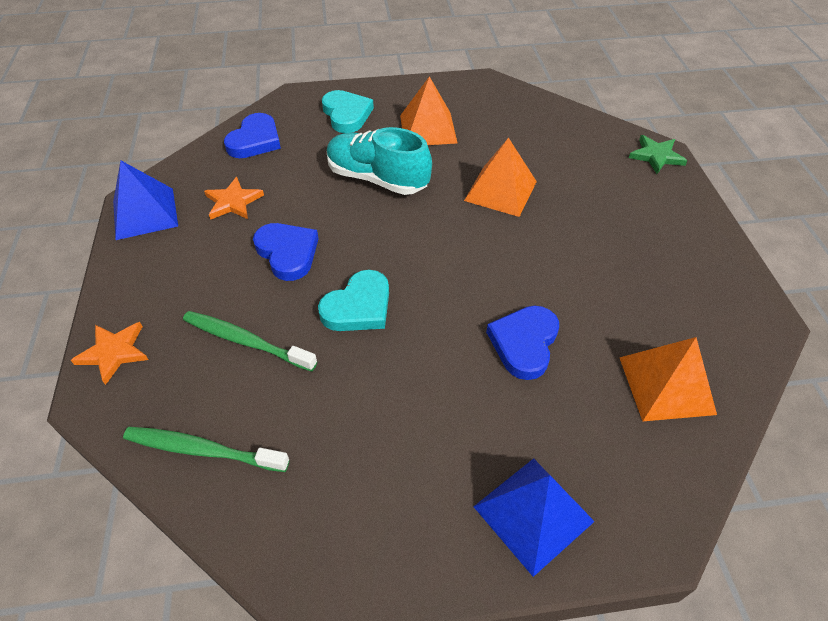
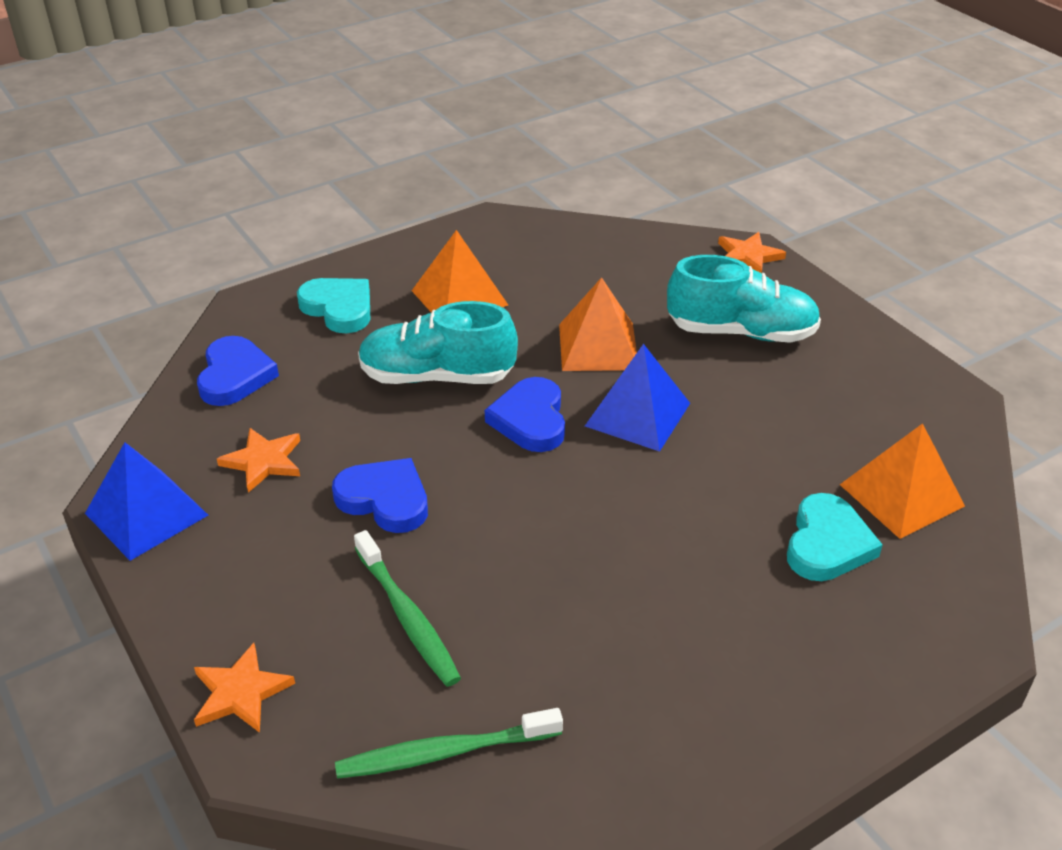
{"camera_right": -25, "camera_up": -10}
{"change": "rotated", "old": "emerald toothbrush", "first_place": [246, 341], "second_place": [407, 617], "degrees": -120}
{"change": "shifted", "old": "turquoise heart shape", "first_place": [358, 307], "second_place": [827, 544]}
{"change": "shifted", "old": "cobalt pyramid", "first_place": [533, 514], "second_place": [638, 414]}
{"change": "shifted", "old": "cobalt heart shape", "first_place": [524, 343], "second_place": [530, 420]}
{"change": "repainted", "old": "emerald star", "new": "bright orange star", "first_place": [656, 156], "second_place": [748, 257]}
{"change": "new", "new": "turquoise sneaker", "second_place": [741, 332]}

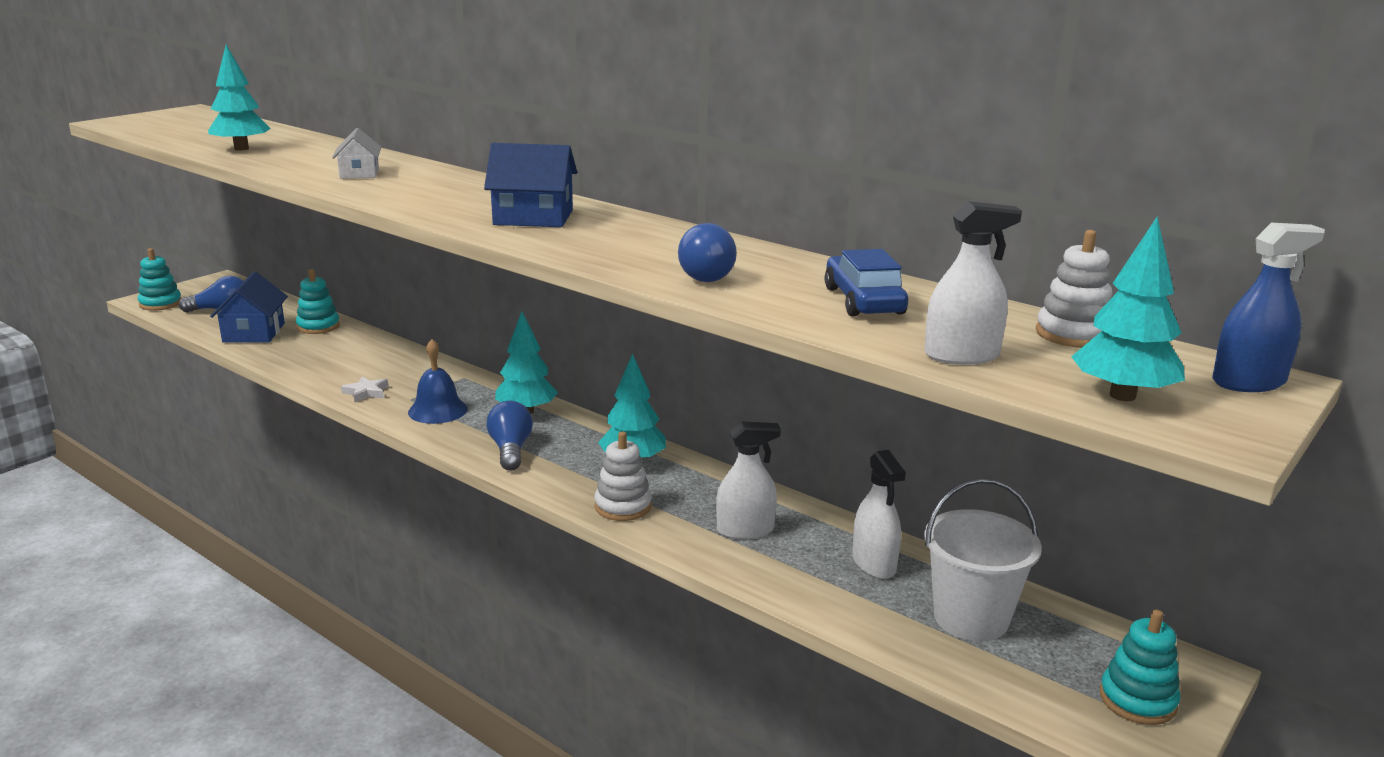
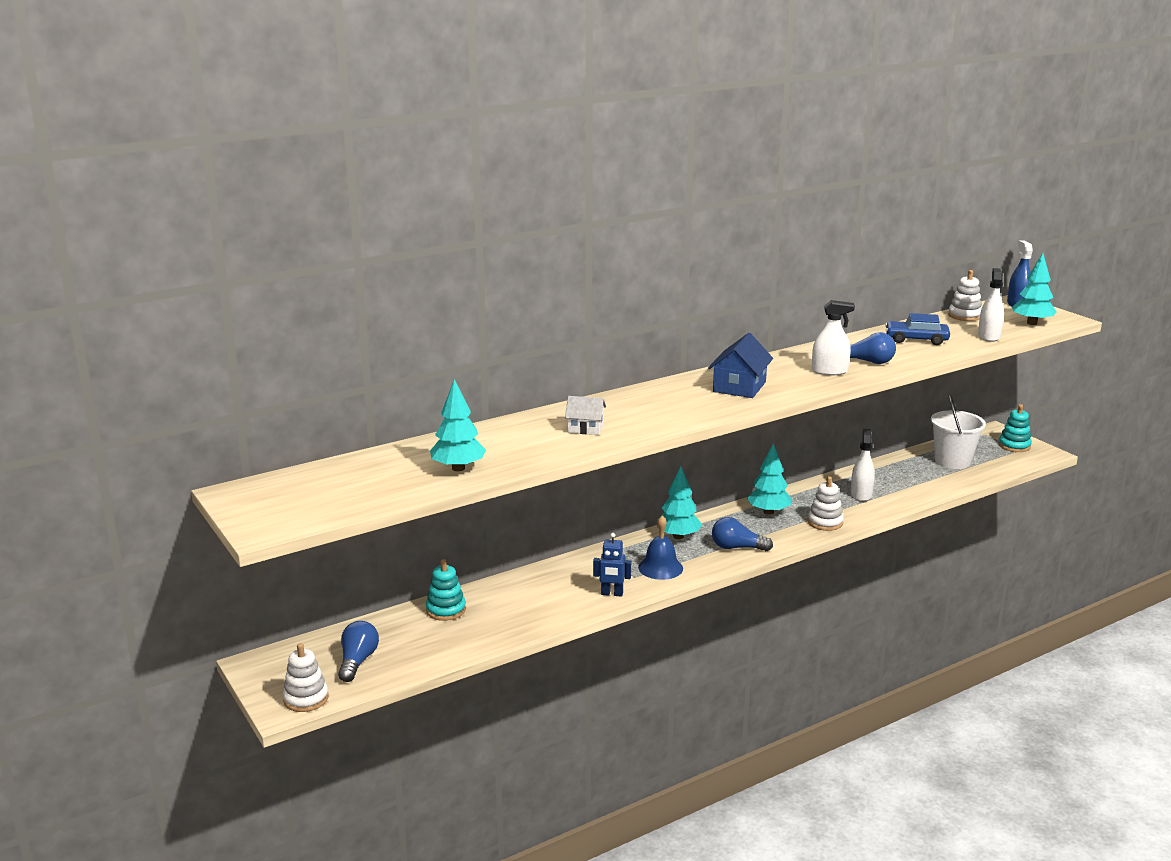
{"camera_right": -70, "camera_up": 0}
{"change": "repainted", "old": "turquoise stacking rings", "new": "pure white stacking rings", "first_place": [160, 304], "second_place": [306, 698]}
{"change": "gone", "old": "cobalt house", "first_place": [254, 333]}
{"change": "swapped", "old": "pure white star", "new": "cobalt robot", "first_place": [366, 392], "second_place": [612, 594]}
{"change": "shifted", "old": "pure white spray cleaner", "first_place": [874, 563], "second_place": [829, 371]}

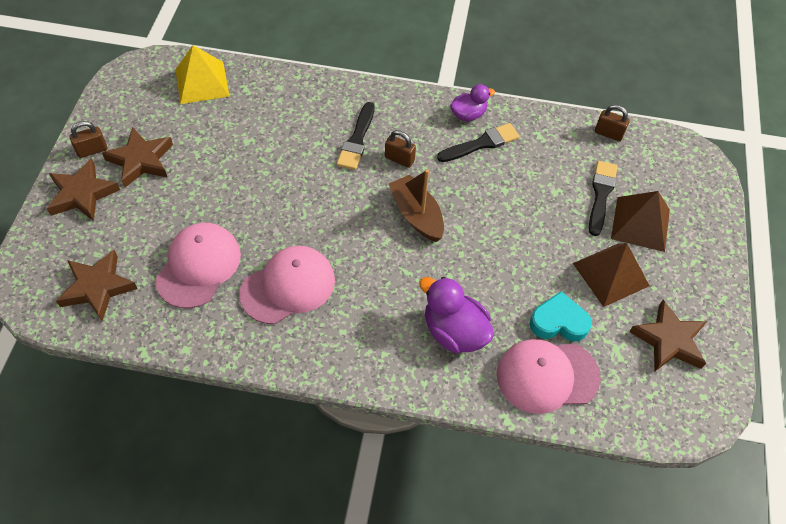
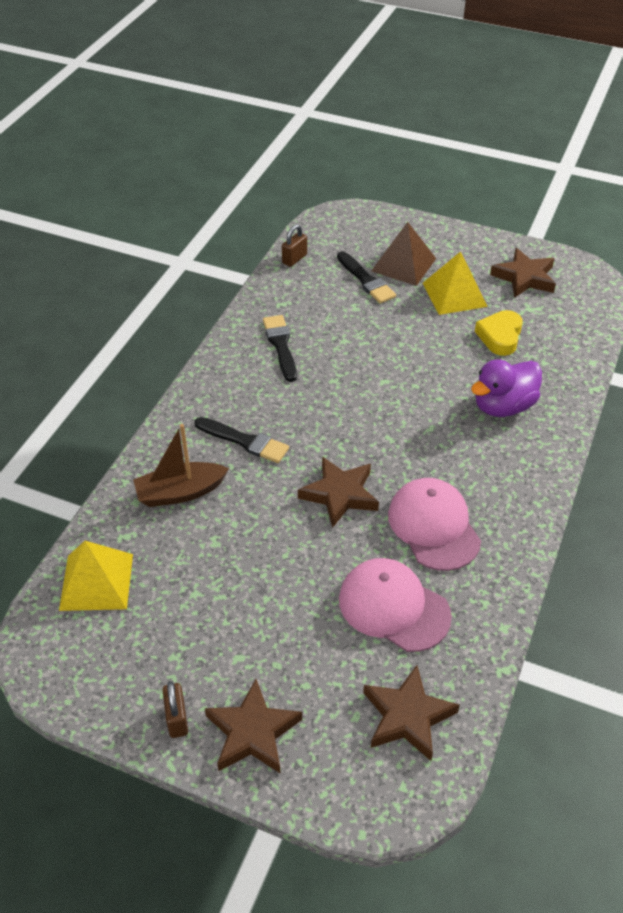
{"camera_right": -75, "camera_up": -10}
{"change": "shifted", "old": "dark brown star", "first_place": [141, 160], "second_place": [340, 494]}
{"change": "gone", "old": "dark brown padlock", "first_place": [399, 159]}
{"change": "shifted", "old": "dark brown toy boat", "first_place": [416, 215], "second_place": [180, 492]}
{"change": "gone", "old": "violet toy duck", "first_place": [468, 114]}
{"change": "gone", "old": "pink baseball cap", "first_place": [547, 376]}
{"change": "repainted", "old": "turquoise heart shape", "new": "bright yellow heart shape", "first_place": [558, 322], "second_place": [500, 336]}
{"change": "repainted", "old": "dark brown pyramid", "new": "bright yellow pyramid", "first_place": [610, 274], "second_place": [454, 294]}
{"change": "rotated", "old": "jet-black paint brush", "first_place": [601, 195], "second_place": [366, 280], "degrees": -150}

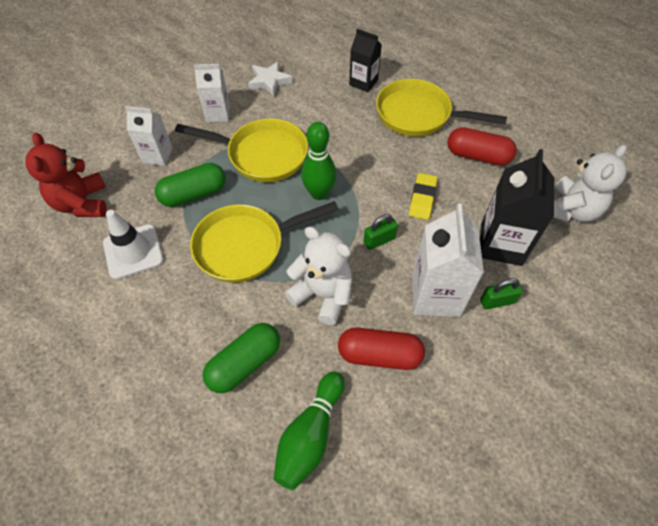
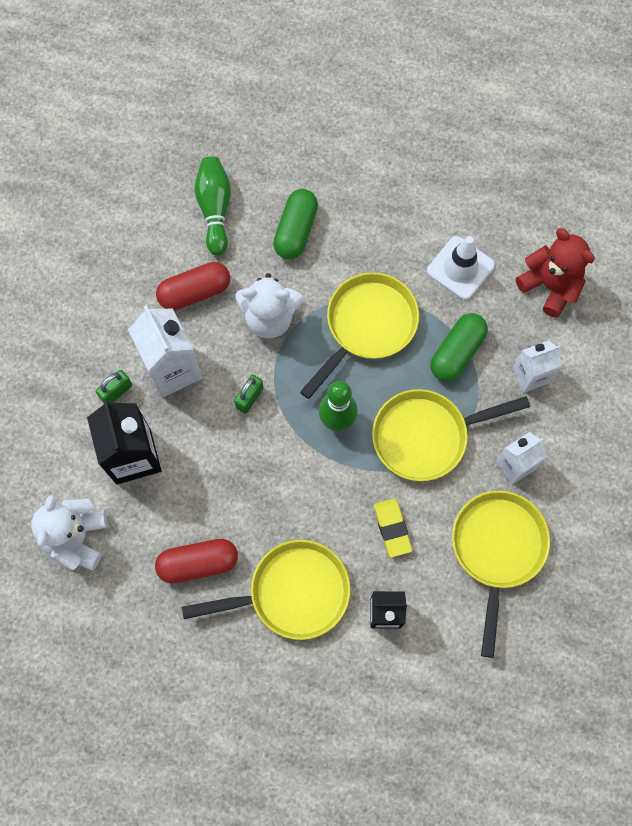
{"camera_right": 150, "camera_up": 15}
{"change": "swapped", "old": "pure white star", "new": "bright yellow skillet", "first_place": [269, 81], "second_place": [497, 550]}
{"change": "shifted", "old": "bright yellow eraser", "first_place": [422, 198], "second_place": [392, 528]}

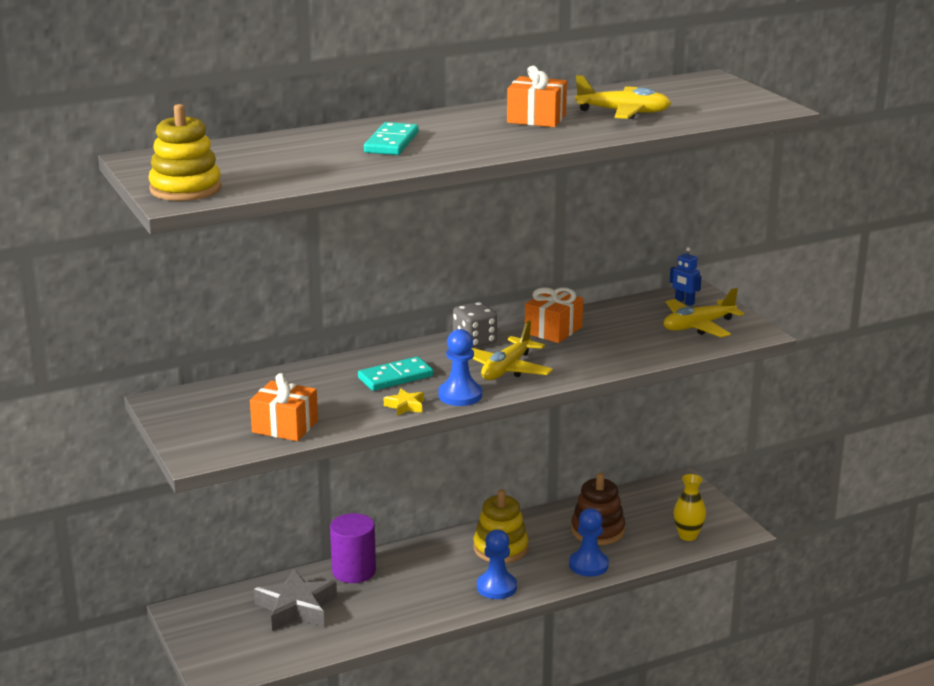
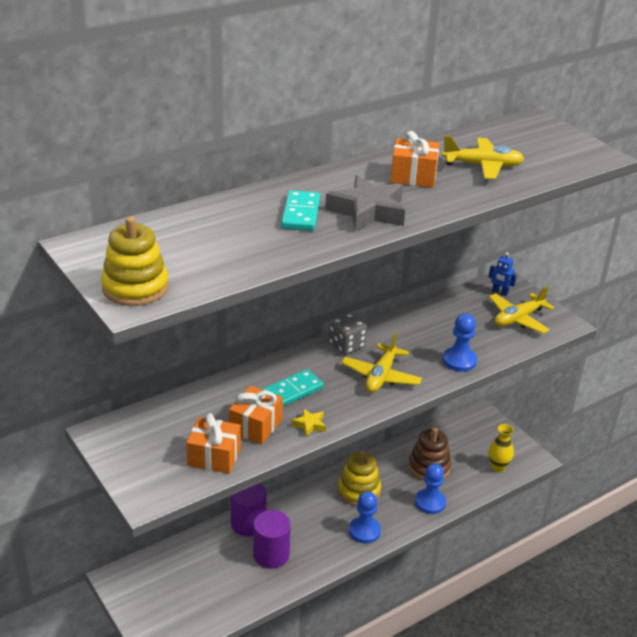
{"camera_right": -10, "camera_up": 10}
{"change": "shifted", "old": "ash-grey star", "first_place": [296, 608], "second_place": [367, 211]}
{"change": "shifted", "old": "cobalt chess pawn", "first_place": [460, 395], "second_place": [459, 361]}
{"change": "shifted", "old": "bright orange present", "first_place": [553, 330], "second_place": [256, 426]}
{"change": "new", "new": "violet cylinder", "second_place": [271, 555]}

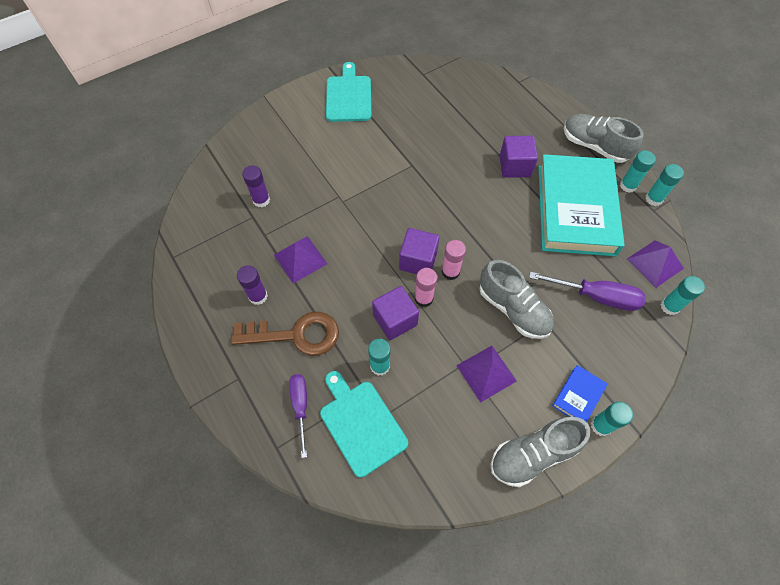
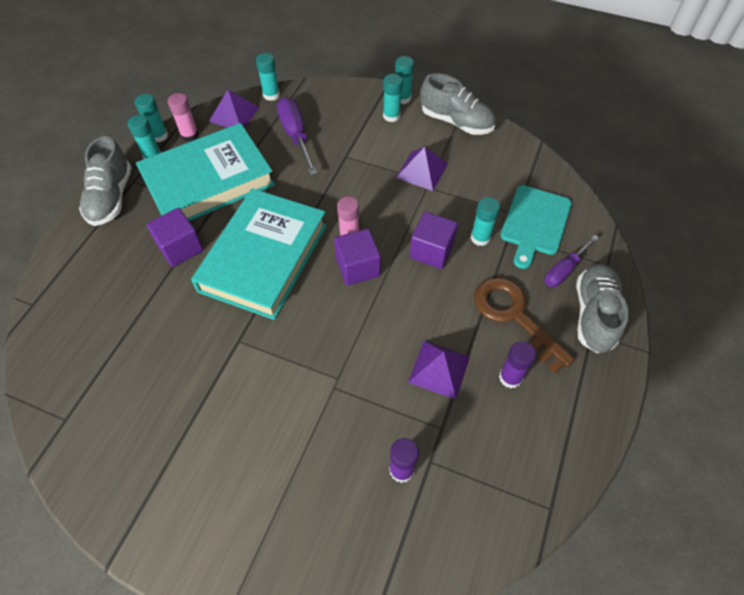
{"camera_right": -125, "camera_up": -5}
{"change": "gone", "old": "turquoise cutting board", "first_place": [348, 96]}
{"change": "shifted", "old": "pink glue", "first_place": [423, 298], "second_place": [189, 135]}
{"change": "shifted", "old": "ash-grey sneaker", "first_place": [513, 309], "second_place": [594, 314]}
{"change": "swapped", "old": "cobalt book", "new": "turquoise glue", "first_place": [578, 396], "second_place": [391, 116]}
{"change": "new", "new": "turquoise book", "second_place": [264, 257]}

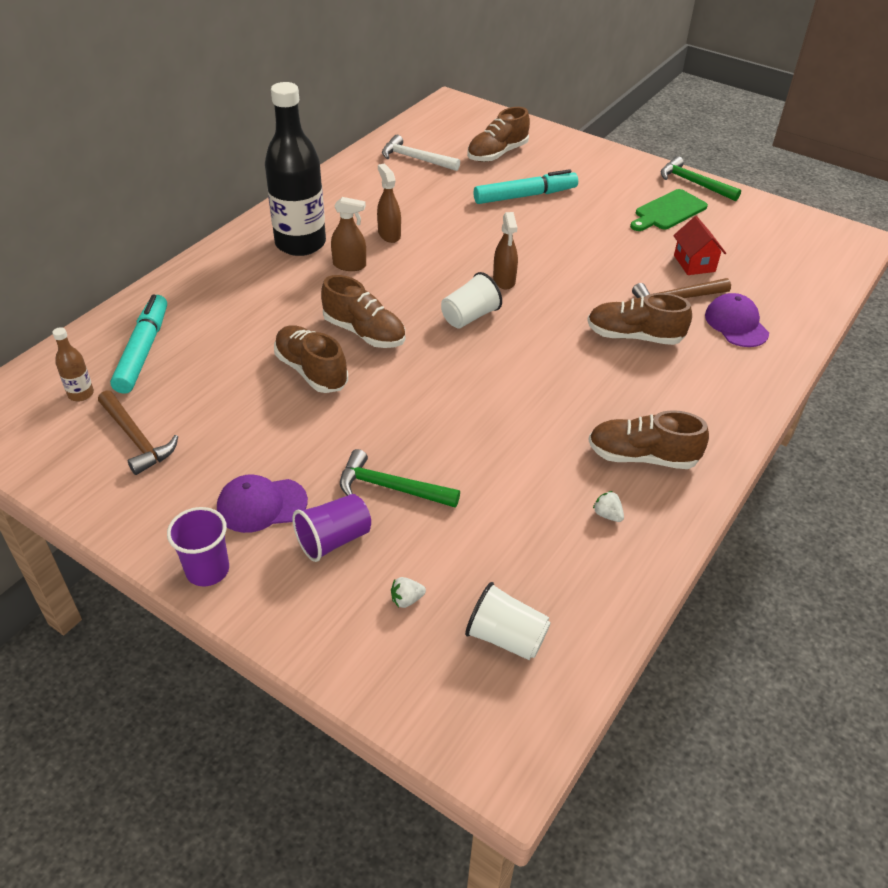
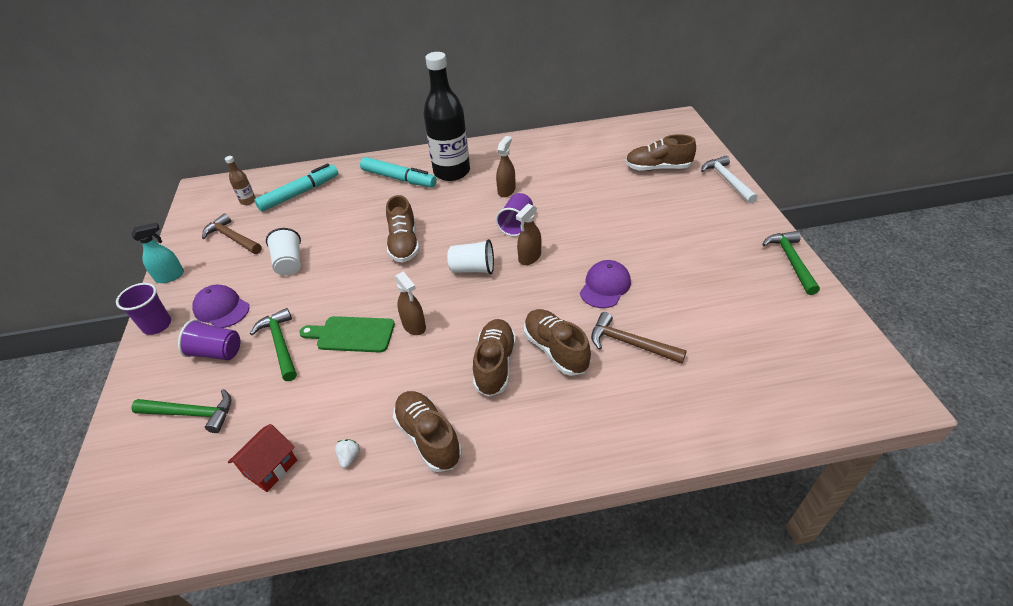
{"camera_right": 50, "camera_up": 0}
{"change": "rotated", "old": "dark brown claw hammer", "first_place": [136, 439], "second_place": [232, 238], "degrees": 120}
{"change": "shifted", "old": "dark brown sneaker", "first_place": [311, 371], "second_place": [495, 365]}
{"change": "shifted", "old": "dark brown spray cleaner", "first_place": [349, 265], "second_place": [414, 326]}
{"change": "shifted", "old": "pure white claw hammer", "first_place": [415, 159], "second_place": [727, 180]}
{"change": "swapped", "old": "pure white toy strawberry", "new": "emerald claw hammer", "first_place": [406, 599], "second_place": [192, 414]}
{"change": "shifted", "old": "pure white cup", "first_place": [506, 637], "second_place": [289, 263]}
{"change": "shifted", "old": "turquoise felt pen", "first_place": [525, 196], "second_place": [399, 178]}
{"change": "shifted", "old": "emerald cutting board", "first_place": [668, 211], "second_place": [352, 334]}
{"change": "shifted", "old": "crimson house", "first_place": [694, 263], "second_place": [270, 468]}
{"change": "shifted", "old": "violet baseball cap", "first_place": [736, 324], "second_place": [605, 286]}
{"change": "new", "new": "turquoise spray cleaner", "second_place": [170, 276]}
{"change": "new", "new": "violet cup", "second_place": [516, 224]}

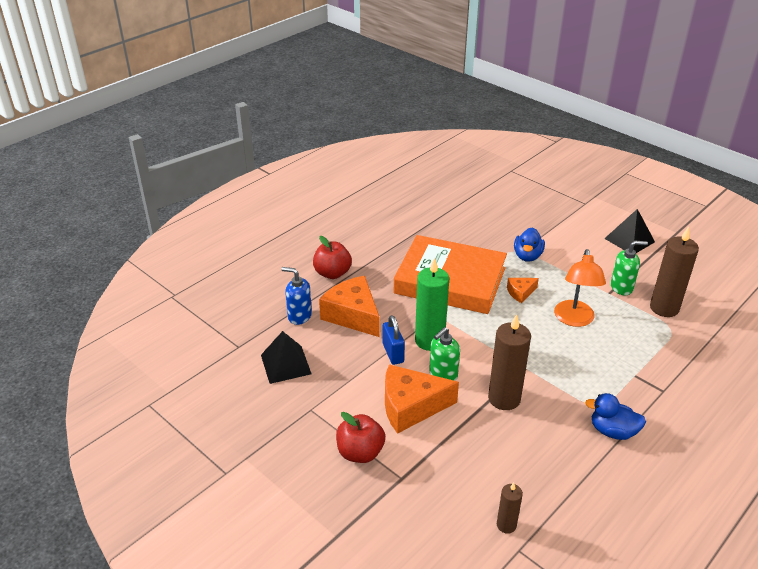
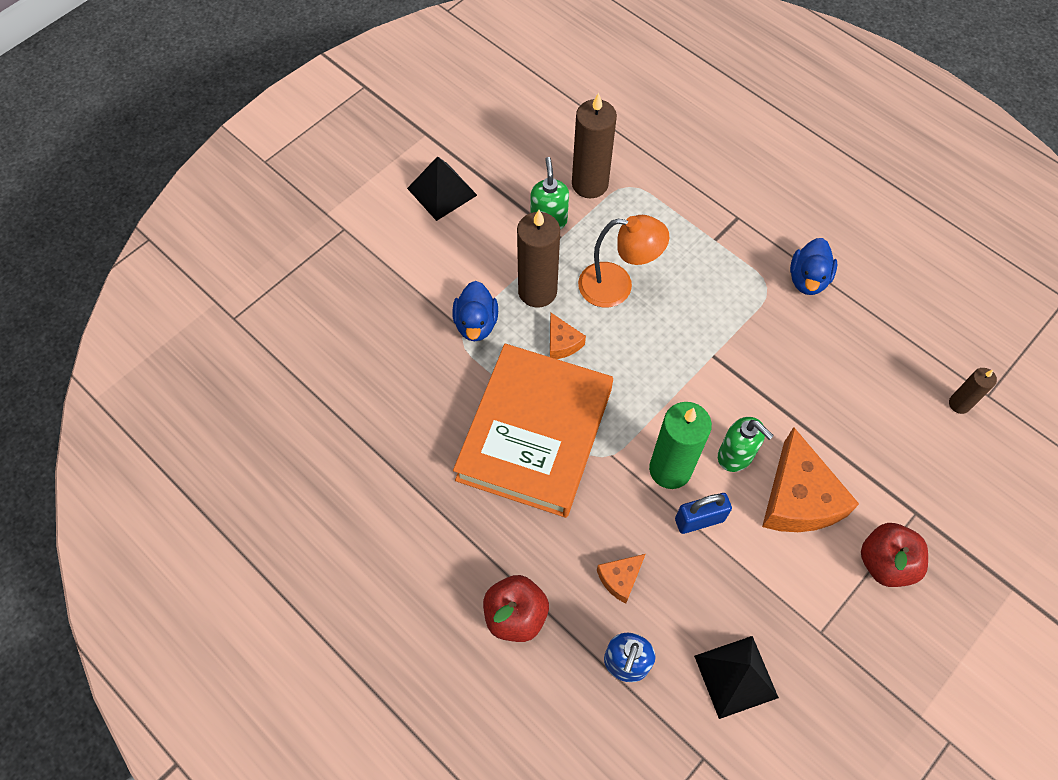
{"camera_right": -90, "camera_up": 25}
{"change": "scaled", "old": "bright orange cheese", "first_place": [353, 315], "second_place": [620, 579], "factor": 0.49}
{"change": "shifted", "old": "dark brown pillar candle", "first_place": [504, 398], "second_place": [537, 291]}
{"change": "rotated", "old": "cobalt toy duck", "first_place": [527, 256], "second_place": [476, 323], "degrees": 75}

